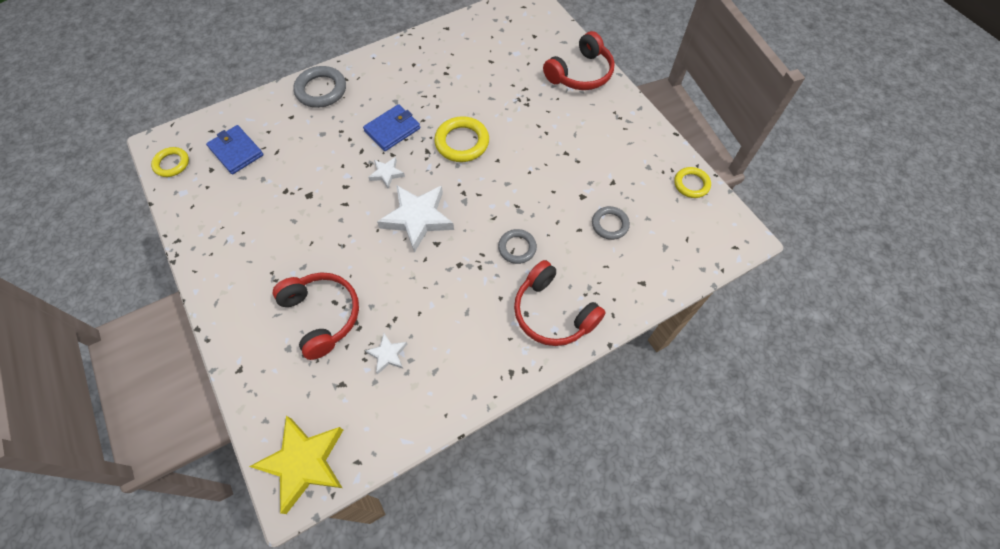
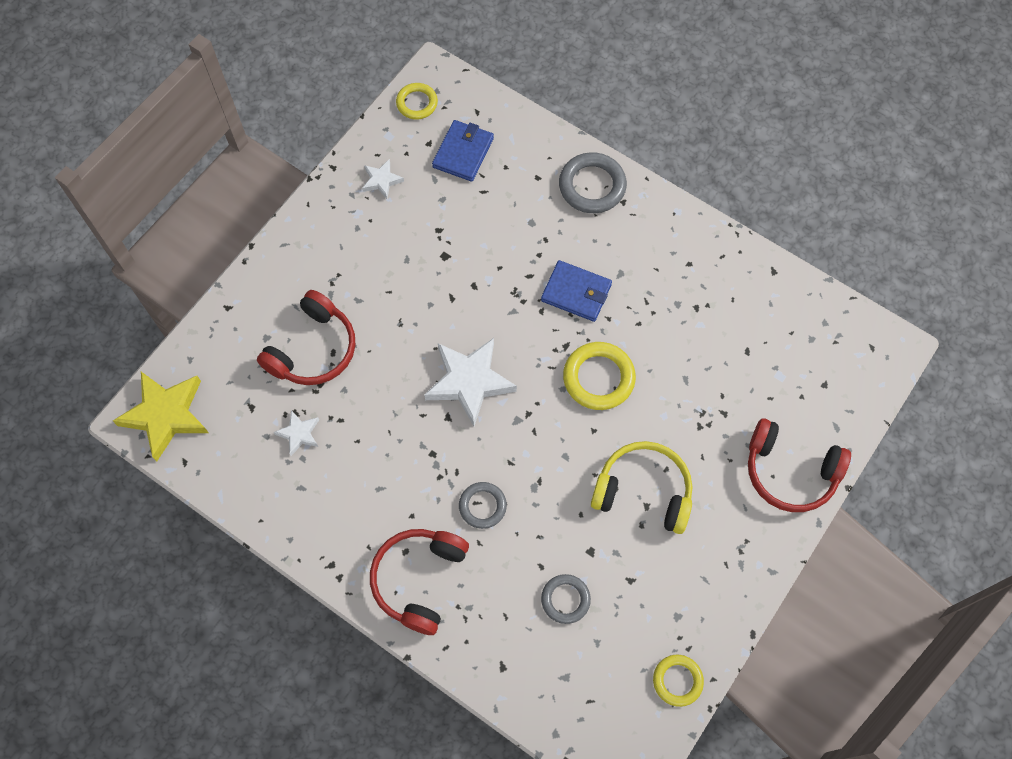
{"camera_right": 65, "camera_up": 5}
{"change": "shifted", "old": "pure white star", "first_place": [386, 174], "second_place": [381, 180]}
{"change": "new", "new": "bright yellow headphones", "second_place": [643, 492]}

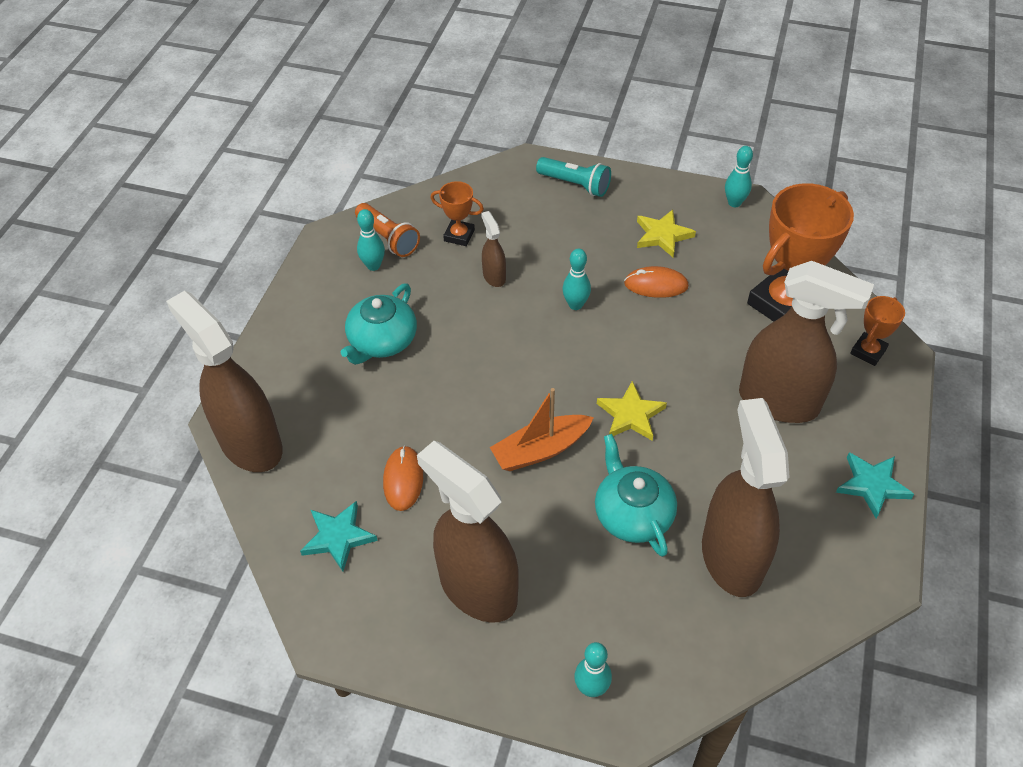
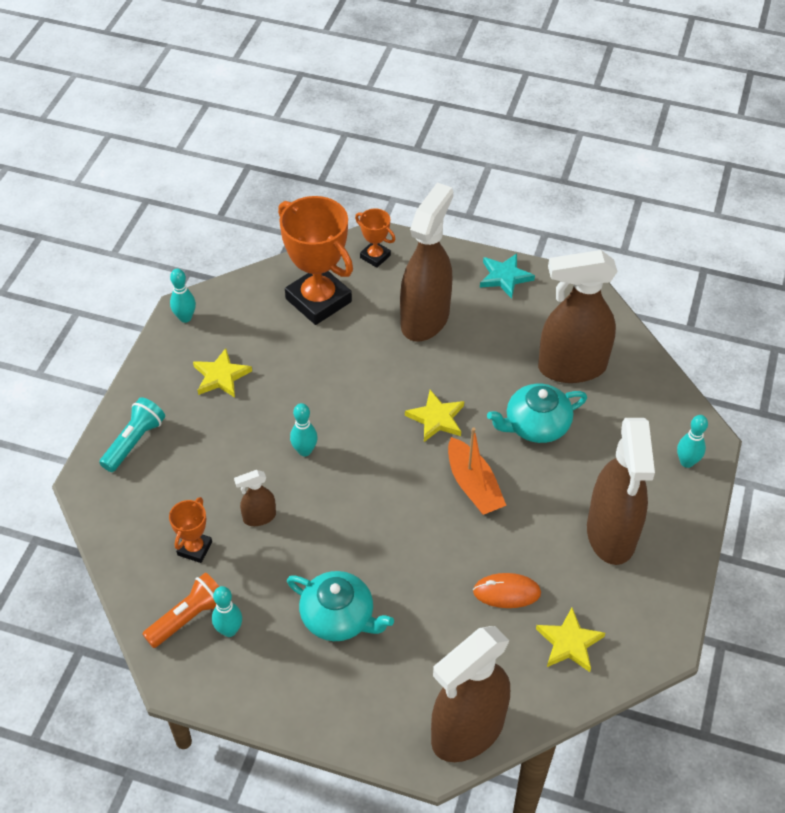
{"camera_right": -90, "camera_up": 0}
{"change": "repainted", "old": "turquoise star", "new": "bright yellow star", "first_place": [338, 537], "second_place": [569, 643]}
{"change": "rotated", "old": "dark brown spray cleaner", "first_place": [477, 588], "second_place": [611, 534], "degrees": -45}
{"change": "gone", "old": "bright orange mouse", "first_place": [656, 285]}

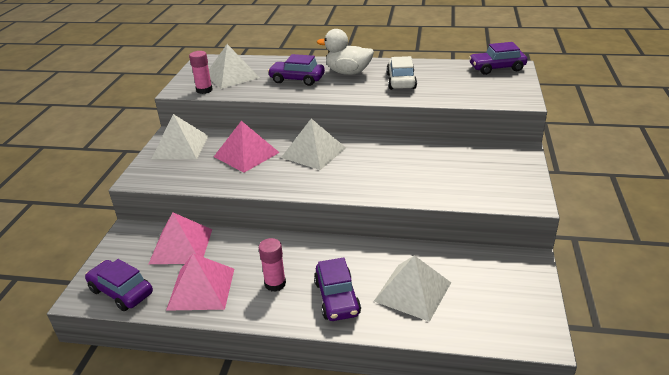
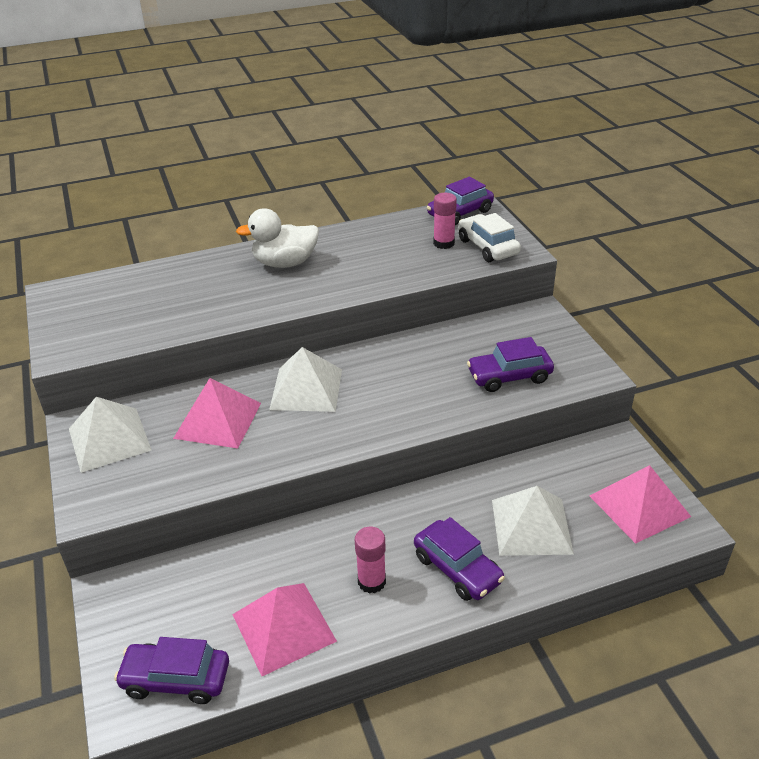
{"camera_right": -30, "camera_up": 5}
{"change": "shifted", "old": "pink pyramid", "first_place": [181, 246], "second_place": [639, 506]}
{"change": "shifted", "old": "pink glue", "first_place": [204, 90], "second_place": [444, 243]}
{"change": "gone", "old": "pure white pyramid", "first_place": [232, 76]}
{"change": "shifted", "old": "violet automobile", "first_place": [297, 79], "second_place": [509, 376]}
{"change": "shifted", "old": "pure white automobile", "first_place": [401, 81], "second_place": [488, 247]}

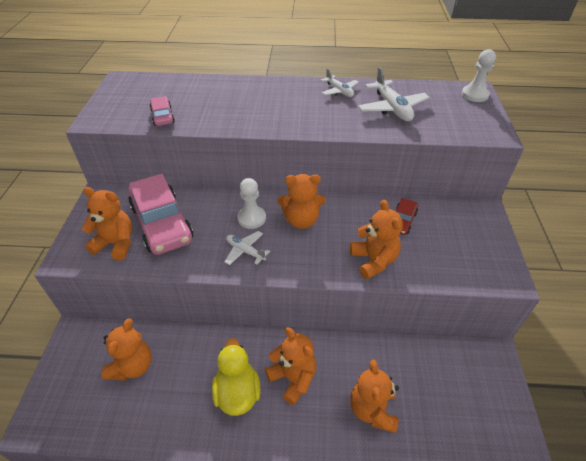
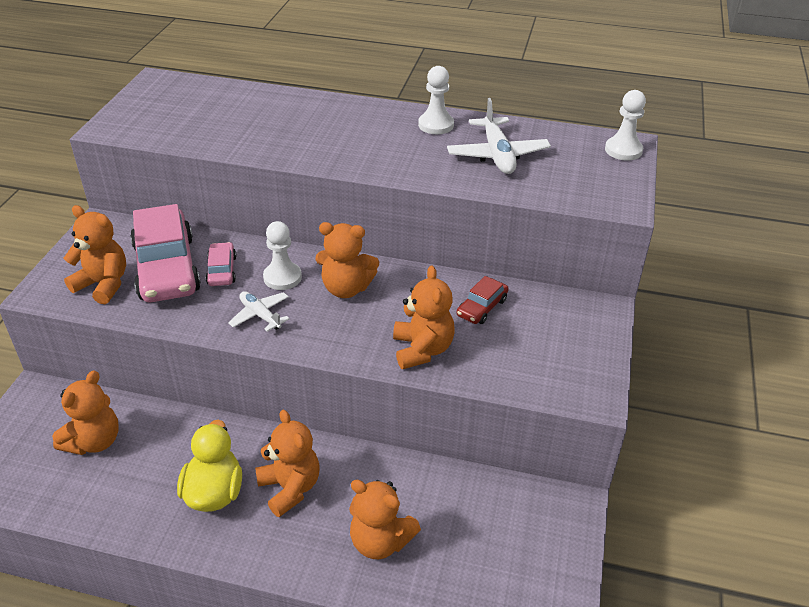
{"camera_right": 10, "camera_up": -5}
{"change": "shifted", "old": "pink automobile", "first_place": [162, 116], "second_place": [222, 270]}
{"change": "swapped", "old": "pure white toy plane", "new": "pure white chess pawn", "first_place": [339, 91], "second_place": [436, 125]}
{"change": "rotated", "old": "bright orange teddy bear", "first_place": [372, 410], "second_place": [380, 541], "degrees": -75}

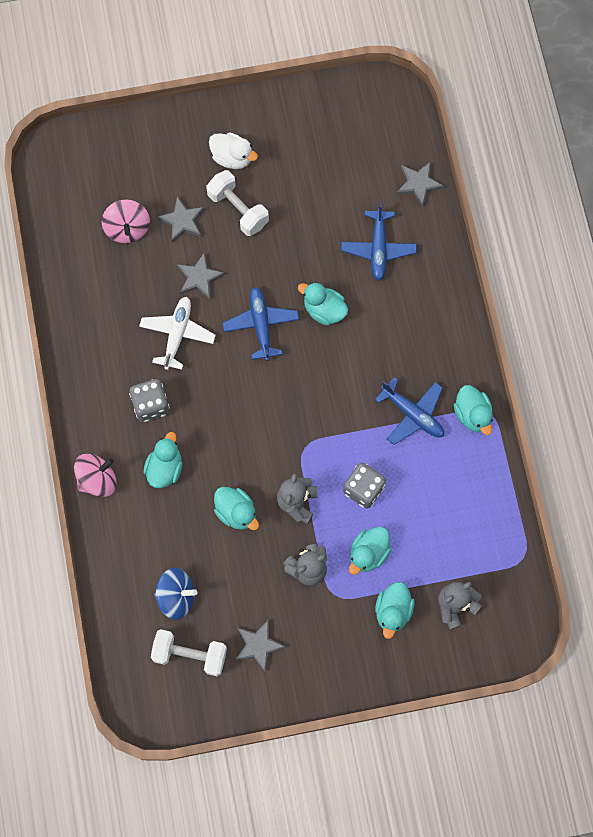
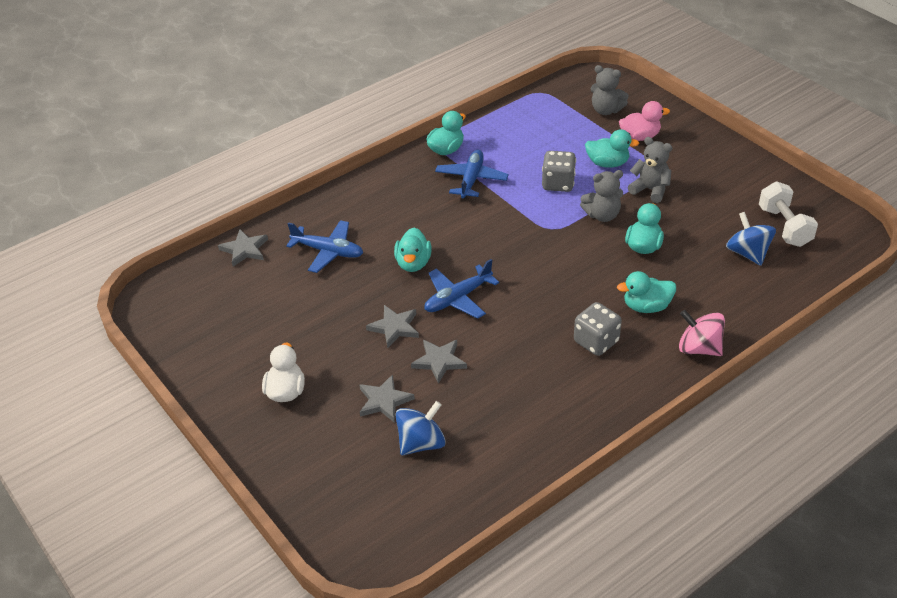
{"camera_right": -115, "camera_up": -30}
{"change": "repainted", "old": "pink toy top", "new": "cobalt toy top", "first_place": [127, 228], "second_place": [421, 443]}
{"change": "gone", "old": "pure white toy plane", "first_place": [177, 334]}
{"change": "gone", "old": "pure white hand weight", "first_place": [238, 210]}
{"change": "shifted", "old": "ash-grey star", "first_place": [258, 645], "second_place": [394, 327]}
{"change": "rotated", "old": "cobalt toy plane", "first_place": [378, 249], "second_place": [328, 251], "degrees": 45}
{"change": "repainted", "old": "turquoise toy duck", "new": "pink toy duck", "first_place": [393, 611], "second_place": [640, 137]}

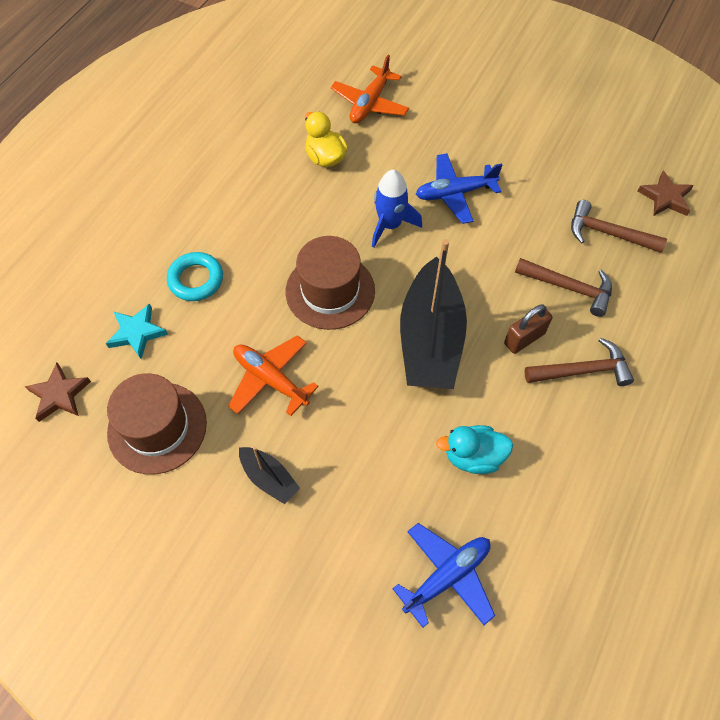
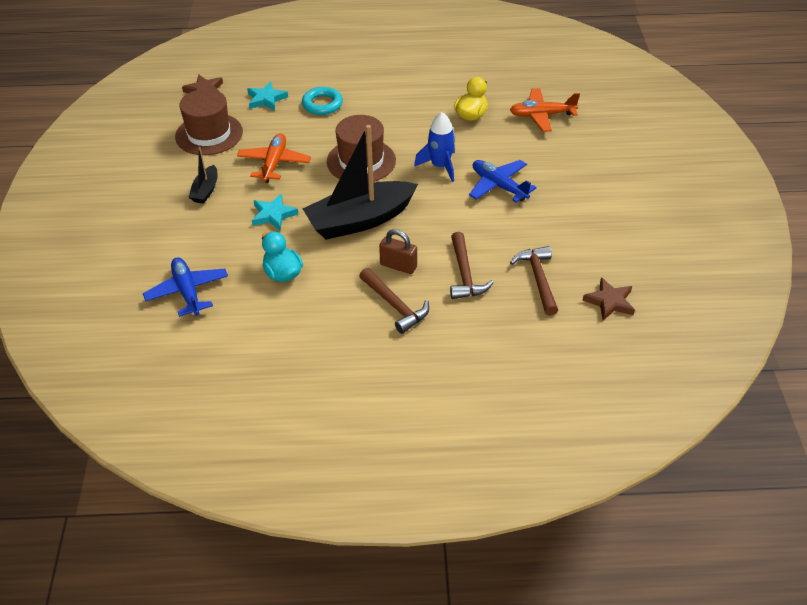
{"camera_right": 60, "camera_up": -15}
{"change": "rotated", "old": "cobalt toy plane", "first_place": [447, 576], "second_place": [187, 292], "degrees": -135}
{"change": "new", "new": "turquoise star", "second_place": [273, 215]}

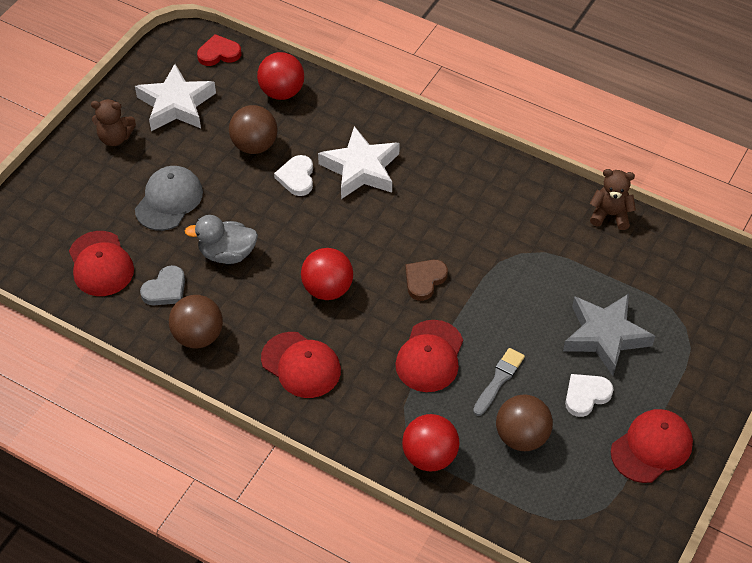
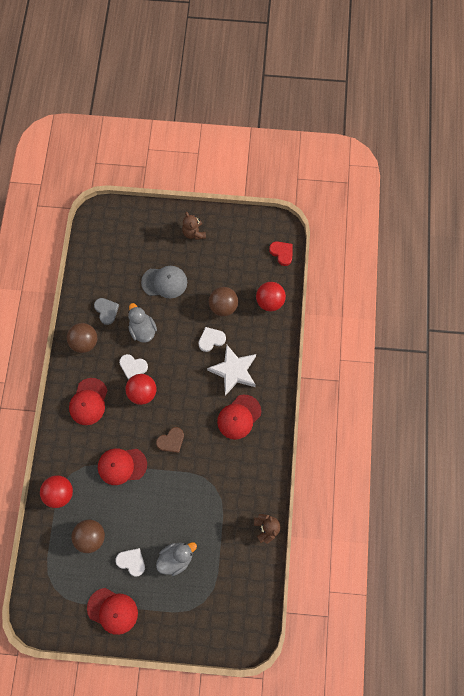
{"camera_right": 65, "camera_up": 20}
{"change": "shifted", "old": "crimson baseball cap", "first_place": [101, 264], "second_place": [239, 417]}
{"change": "gone", "old": "pure white star", "first_place": [176, 104]}
{"change": "rotated", "old": "ash-grey heart shape", "first_place": [165, 289], "second_place": [106, 311], "degrees": -135}
{"change": "rotated", "old": "dark brown heart shape", "first_place": [424, 280], "second_place": [171, 441], "degrees": 135}
{"change": "gone", "old": "ash-grey paint brush", "first_place": [499, 380]}
{"change": "swapped", "old": "ash-grey star", "new": "ash-grey toy duck", "first_place": [605, 336], "second_place": [176, 557]}
{"change": "new", "new": "pure white heart shape", "second_place": [133, 366]}

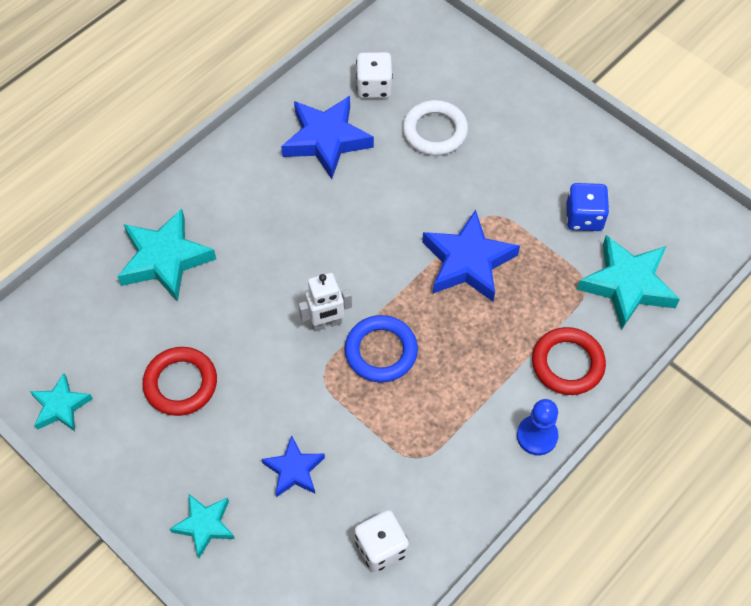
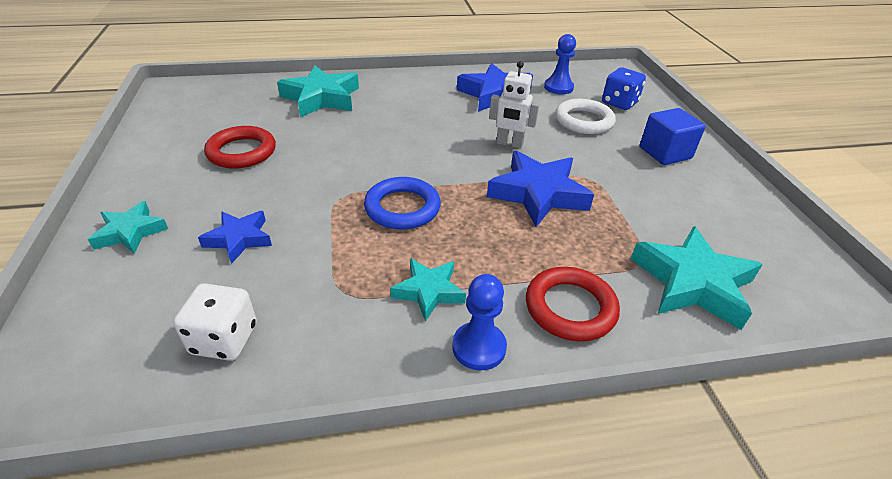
{"camera_right": 35, "camera_up": -20}
{"change": "shifted", "old": "turquoise star", "first_place": [60, 406], "second_place": [428, 291]}
{"change": "shifted", "old": "pure white robot", "first_place": [326, 323], "second_place": [509, 144]}
{"change": "swapped", "old": "pure white die", "new": "cobalt chess pawn", "first_place": [374, 86], "second_place": [558, 87]}
{"change": "shifted", "old": "cobalt die", "first_place": [584, 217], "second_place": [619, 103]}
{"change": "new", "new": "cobalt cube", "second_place": [665, 153]}

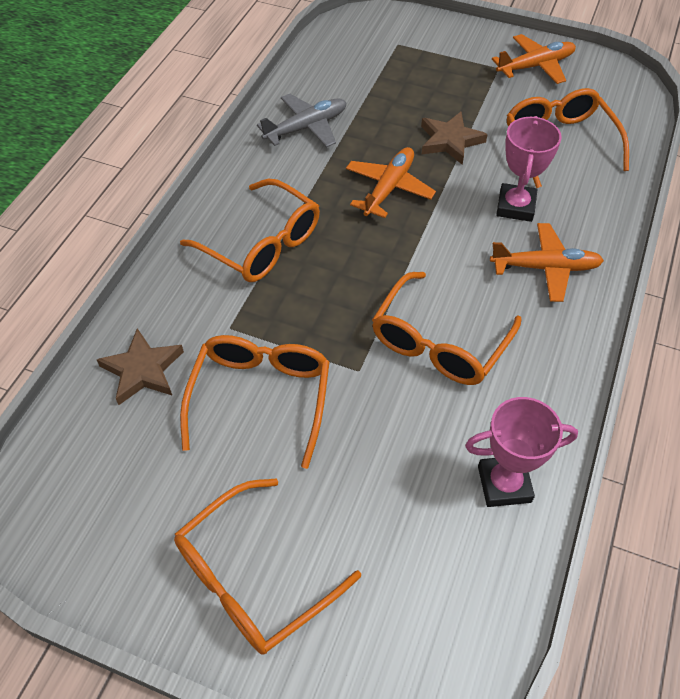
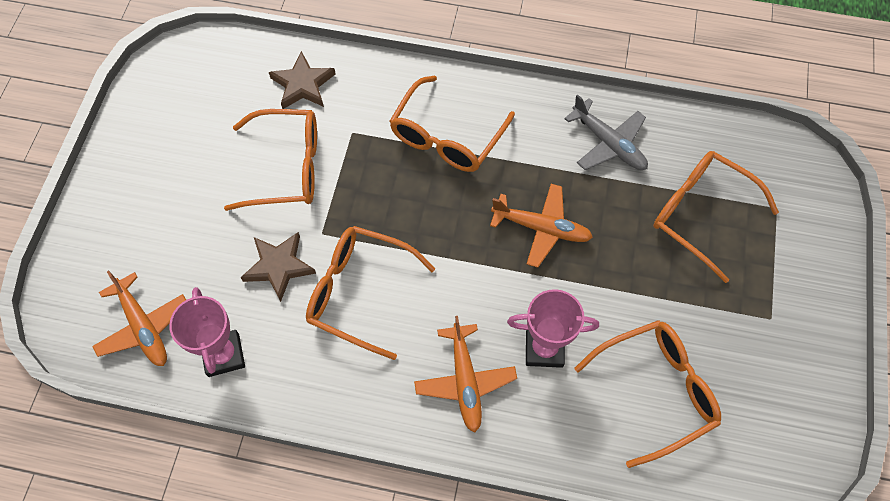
{"camera_right": 80, "camera_up": 10}
{"change": "shifted", "old": "bright orange spectacles", "first_place": [253, 578], "second_place": [700, 214]}
{"change": "shifted", "old": "dark brown star", "first_place": [450, 141], "second_place": [279, 266]}
{"change": "shifted", "old": "bright orange toy plane", "first_place": [535, 66], "second_place": [143, 326]}

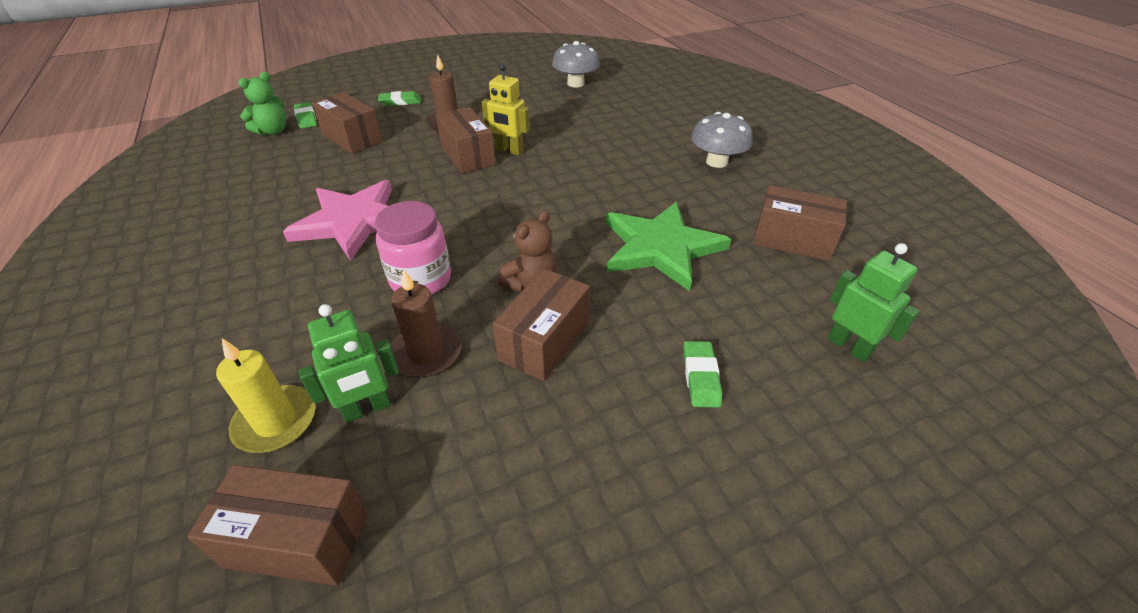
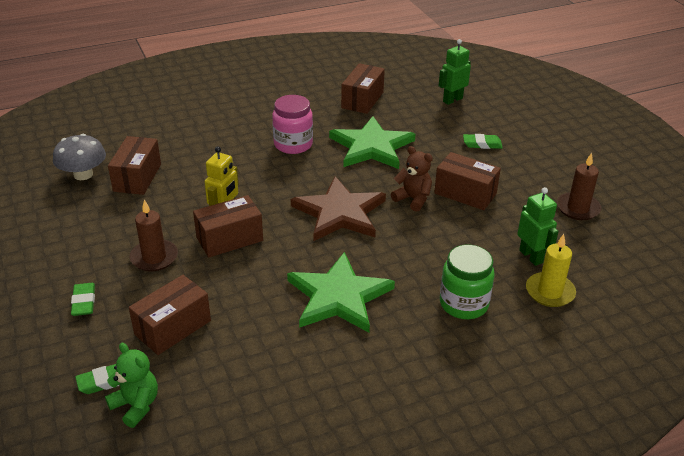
{"camera_right": -90, "camera_up": -5}
{"change": "shifted", "old": "dark brown parcel", "first_place": [297, 540], "second_place": [137, 177]}
{"change": "repainted", "old": "pink star", "new": "emerald star", "first_place": [353, 221], "second_place": [339, 296]}
{"change": "shifted", "old": "pink jam jar", "first_place": [420, 279], "second_place": [293, 144]}
{"change": "shifted", "old": "dark brown pillar candle", "first_place": [426, 353], "second_place": [578, 208]}
{"change": "gone", "old": "ash-grey fungus", "first_place": [716, 162]}
{"change": "new", "new": "dark brown star", "second_place": [339, 213]}
{"change": "new", "new": "emerald jam jar", "second_place": [463, 304]}

